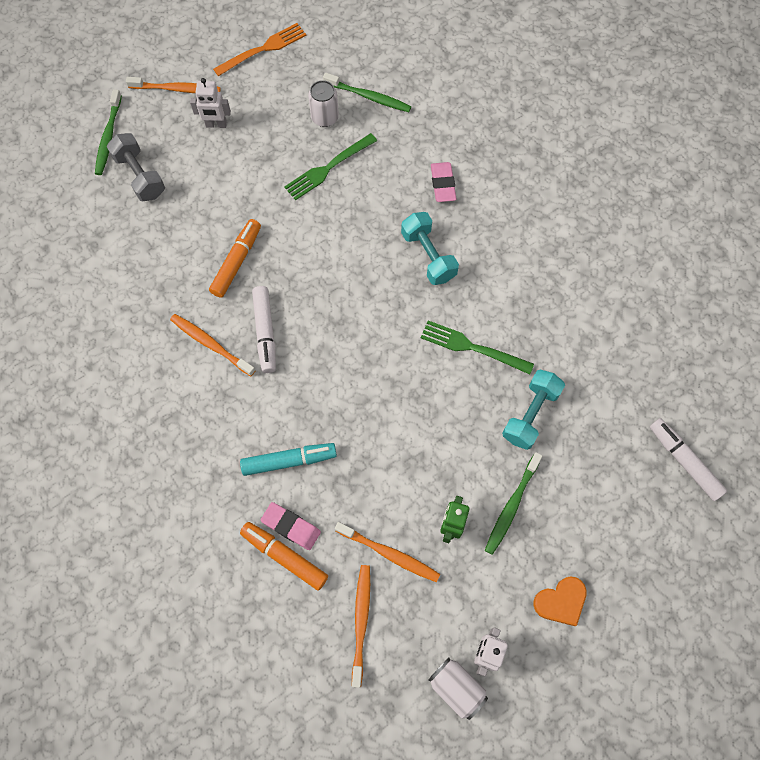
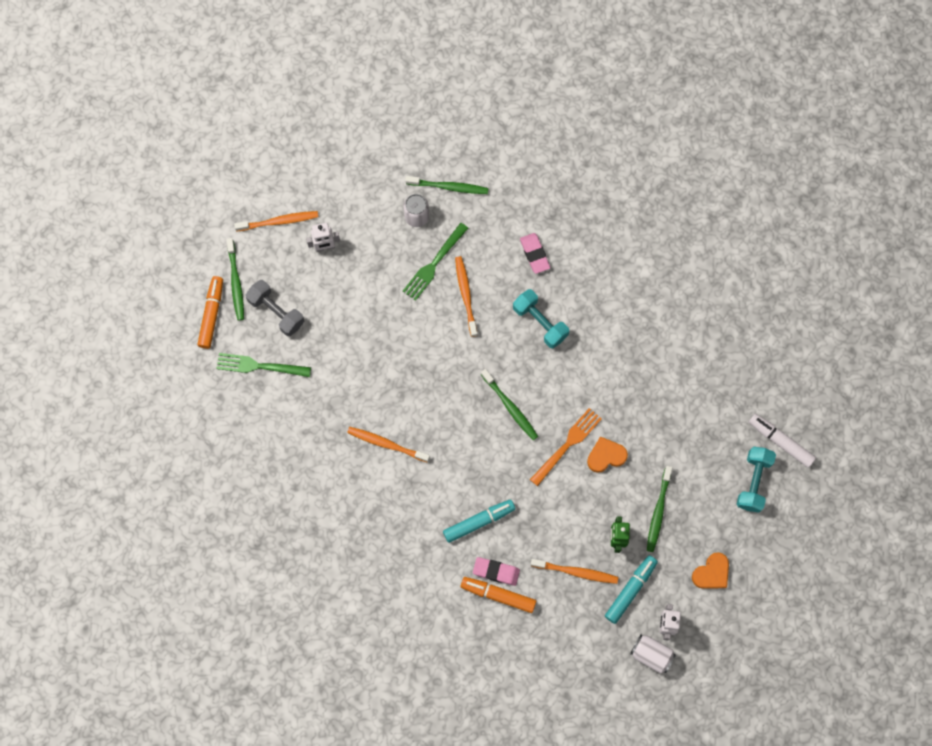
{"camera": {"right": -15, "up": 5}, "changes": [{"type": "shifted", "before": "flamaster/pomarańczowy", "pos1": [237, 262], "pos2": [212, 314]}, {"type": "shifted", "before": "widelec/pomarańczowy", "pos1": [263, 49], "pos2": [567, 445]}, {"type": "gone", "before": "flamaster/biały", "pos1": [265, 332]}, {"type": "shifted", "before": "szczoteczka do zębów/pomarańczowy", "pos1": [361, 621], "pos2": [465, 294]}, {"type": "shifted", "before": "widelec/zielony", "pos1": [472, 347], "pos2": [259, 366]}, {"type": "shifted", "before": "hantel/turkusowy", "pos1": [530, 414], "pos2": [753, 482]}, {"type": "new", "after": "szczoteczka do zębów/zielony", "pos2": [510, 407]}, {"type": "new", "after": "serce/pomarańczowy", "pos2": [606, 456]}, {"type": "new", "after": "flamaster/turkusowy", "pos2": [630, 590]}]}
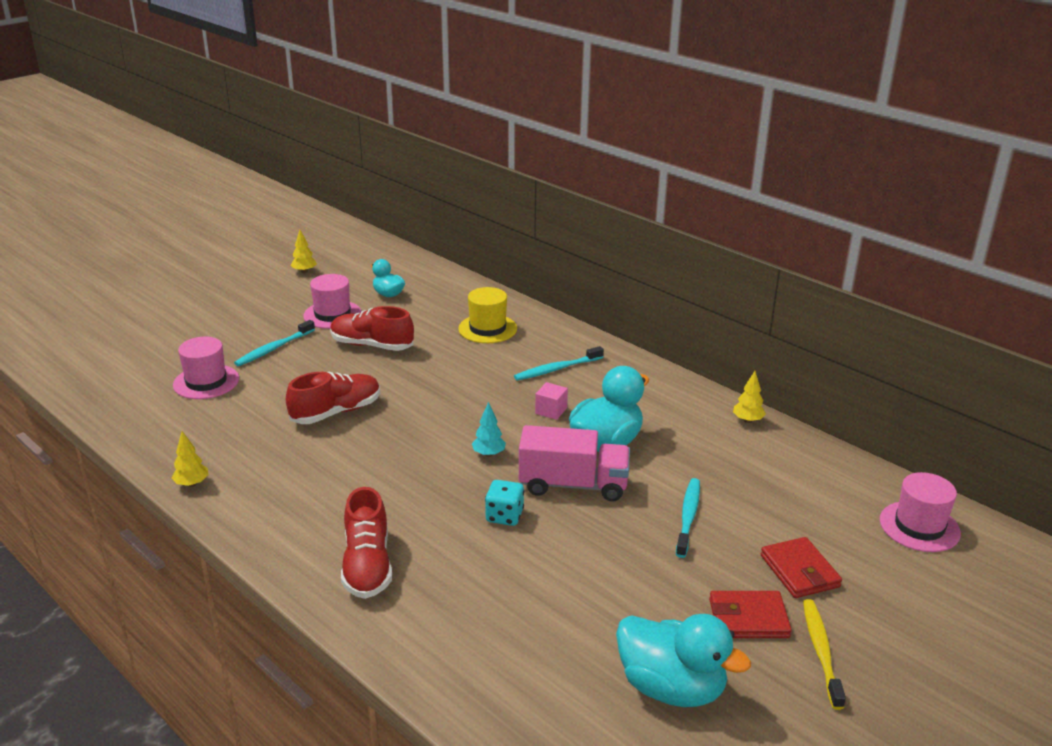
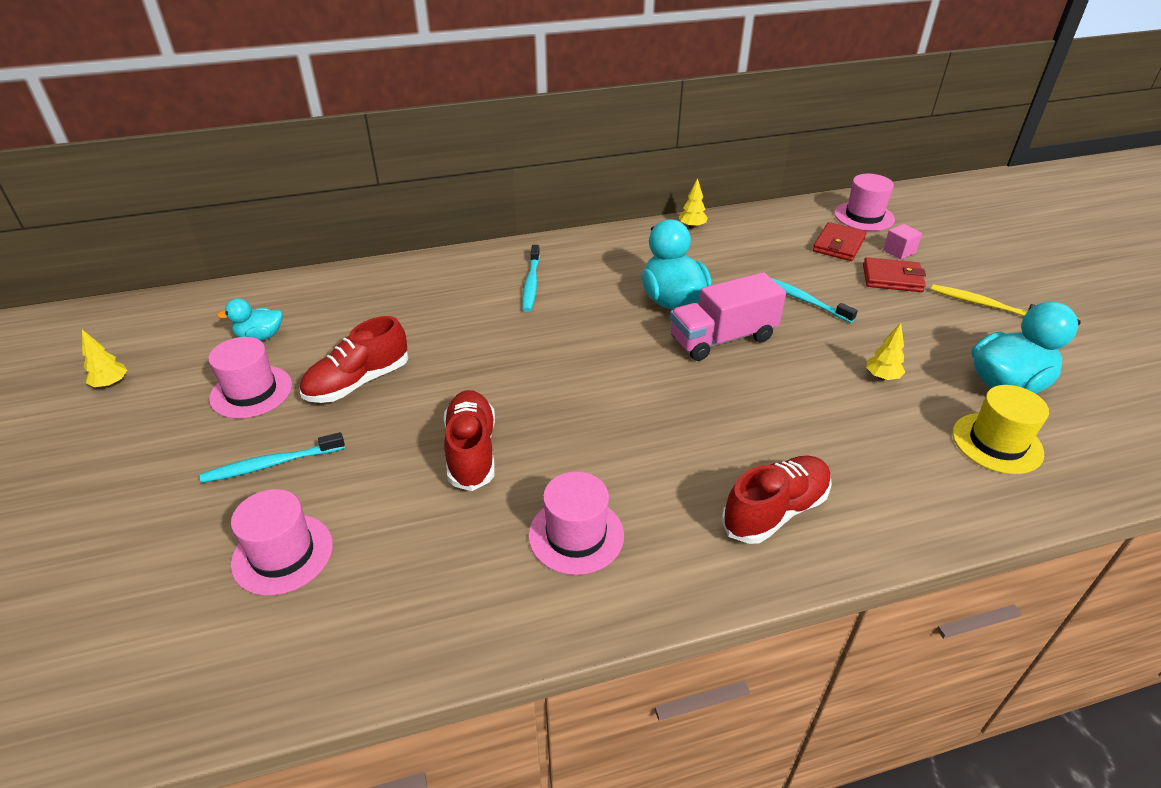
{"camera": {"right": -60, "up": 10}, "changes": [{"type": "shifted", "before": "drzewko/żółty", "pos1": [192, 484], "pos2": [882, 377]}, {"type": "rotated", "before": "szczoteczka do zębów/turkusowy", "pos1": [274, 348], "pos2": [272, 464], "turn": 90}, {"type": "rotated", "before": "but/czerwony", "pos1": [367, 565], "pos2": [775, 511], "turn": -60}, {"type": "shifted", "before": "kapelusz/żółty", "pos1": [487, 329], "pos2": [997, 443]}, {"type": "gone", "before": "drzewko/turkusowy", "pos1": [488, 454]}, {"type": "gone", "before": "kostka do gry/turkusowy", "pos1": [504, 516]}, {"type": "rotated", "before": "ciężarówka/różowy", "pos1": [573, 485], "pos2": [722, 338], "turn": -150}, {"type": "shifted", "before": "sześcian/różowy", "pos1": [551, 411], "pos2": [899, 251]}, {"type": "shifted", "before": "portfel/czerwony", "pos1": [748, 618], "pos2": [838, 245]}, {"type": "new", "after": "kapelusz/różowy", "pos2": [576, 535]}]}
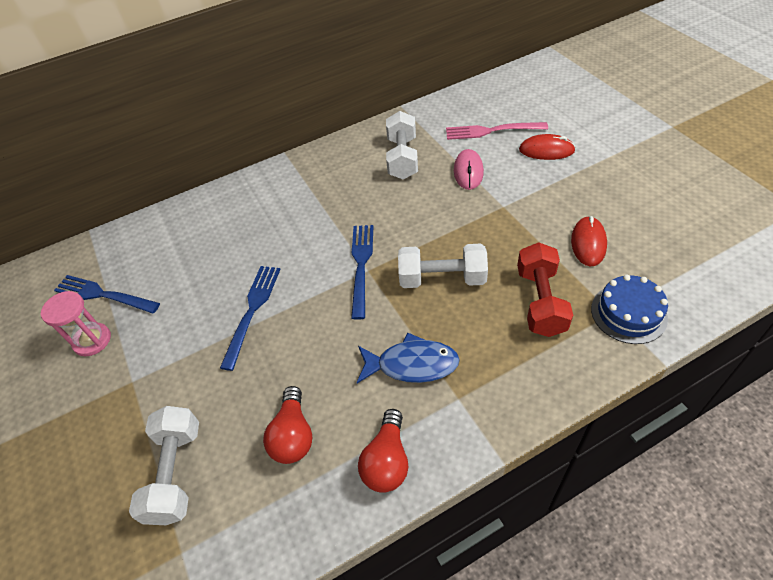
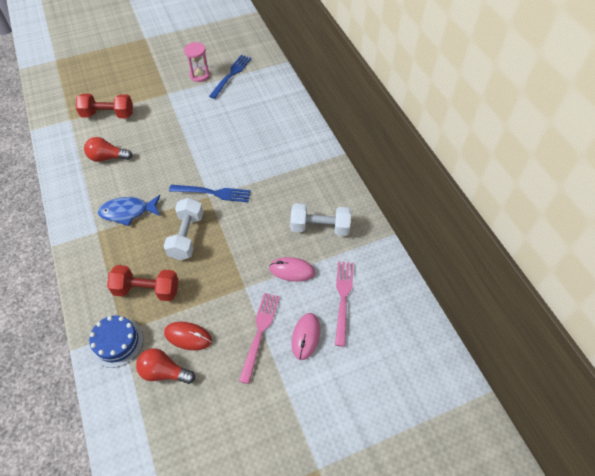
{"camera": {"right": 90, "up": 5}, "changes": [{"type": "repainted", "before": "hantel/biały", "after": "hantel/czerwony", "pos1": [176, 473], "pos2": [108, 114]}, {"type": "gone", "before": "widelec/niebieski", "pos1": [252, 311]}, {"type": "rotated", "before": "ryba/niebieski", "pos1": [412, 364], "pos2": [128, 212], "turn": 75}, {"type": "shifted", "before": "żarówka/czerwony", "pos1": [387, 461], "pos2": [164, 372]}, {"type": "repainted", "before": "myszka/czerwony", "after": "myszka/różowy", "pos1": [546, 150], "pos2": [305, 336]}, {"type": "new", "after": "widelec/różowy", "pos2": [259, 333]}]}
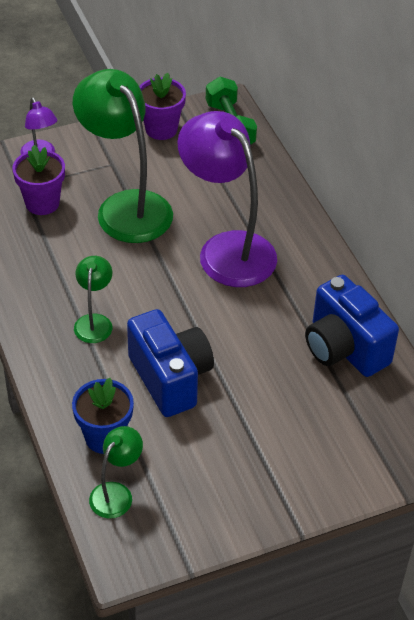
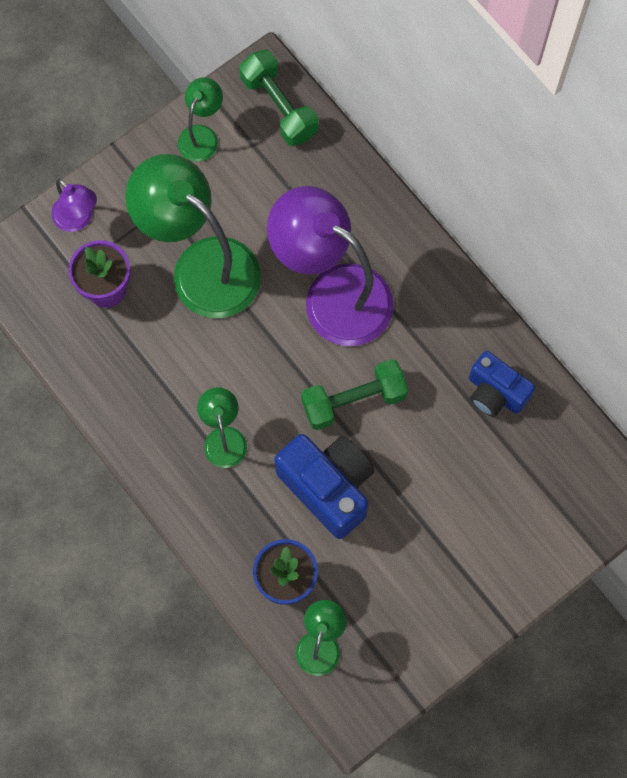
{"camera": {"right": -15, "up": 25}, "changes": [{"type": "swapped", "before": "doniczka/fioletowy", "after": "lampka/zielony", "pos1": [161, 129], "pos2": [202, 135]}, {"type": "scaled", "before": "aparat fotograficzny/niebieski", "pos1": [344, 348], "pos2": [495, 393], "scale": 0.65}, {"type": "new", "after": "hantel/zielony", "pos2": [353, 400]}]}
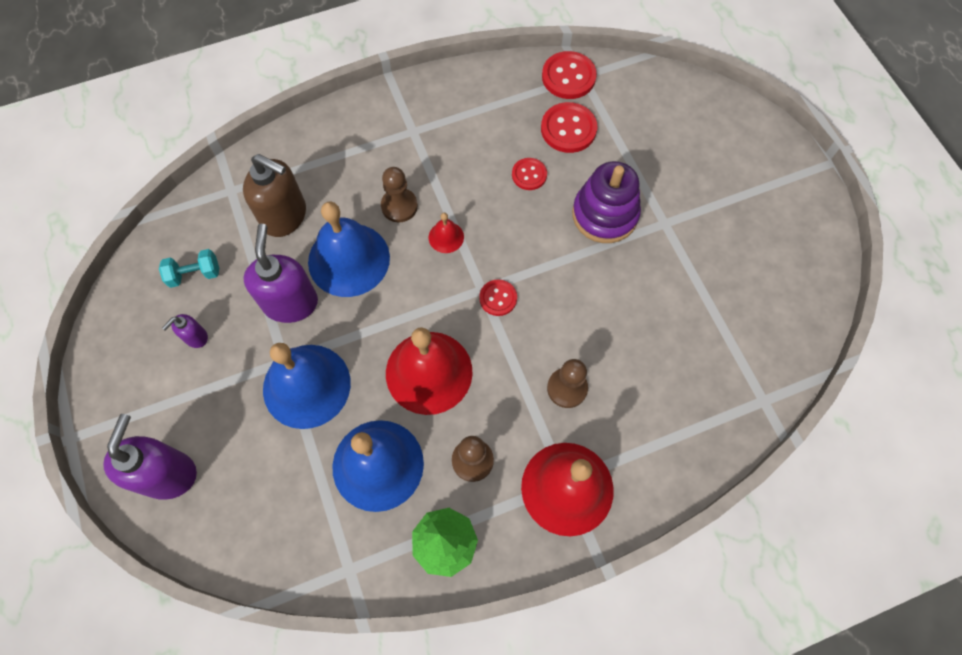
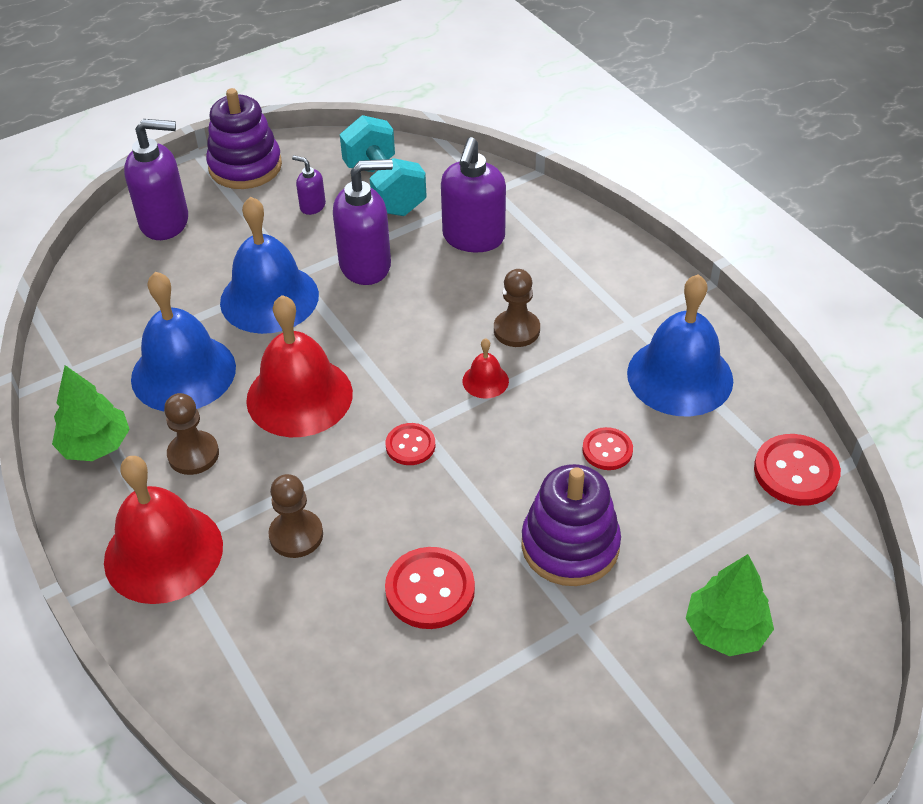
{"camera": {"right": 80, "up": -20}, "changes": [{"type": "scaled", "before": "hantel/turkusowy", "pos1": [195, 274], "pos2": [384, 189], "scale": 1.88}, {"type": "repainted", "before": "dozownik mydła/brązowy", "after": "dozownik mydła/fioletowy", "pos1": [285, 216], "pos2": [473, 238]}, {"type": "shifted", "before": "dzwonek/niebieski", "pos1": [349, 259], "pos2": [680, 376]}, {"type": "shifted", "before": "guzik/czerwony", "pos1": [568, 129], "pos2": [430, 590]}, {"type": "new", "after": "zabawka nakładanka/fioletowy", "pos2": [245, 166]}, {"type": "new", "after": "drzewko/zielony", "pos2": [725, 630]}]}
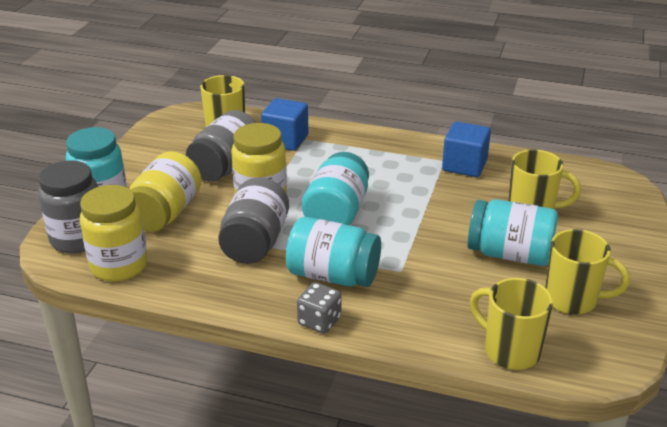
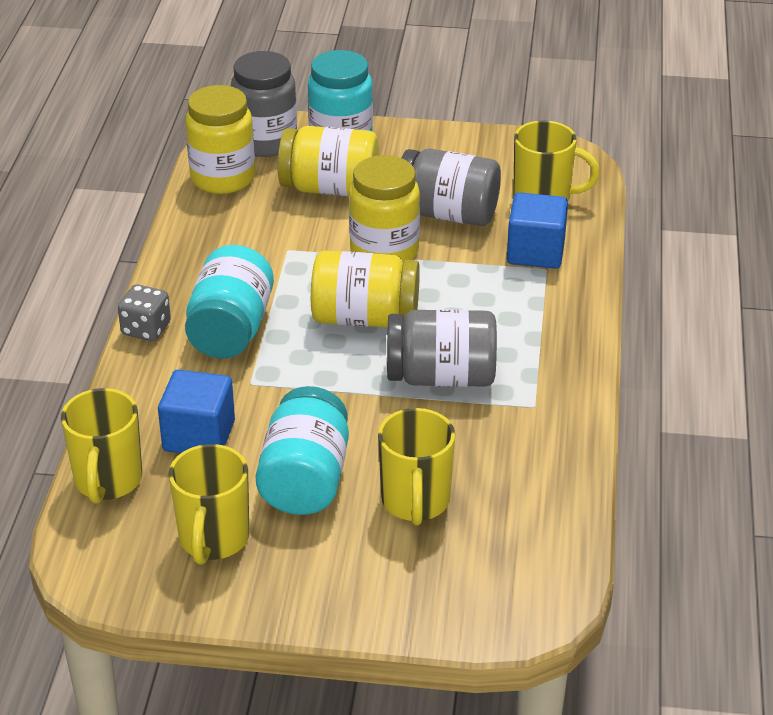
{"camera": {"right": 80, "up": 5}, "changes": [{"type": "shifted", "before": "słoik/szary", "pos1": [255, 242], "pos2": [441, 376]}, {"type": "repainted", "before": "słoik/turkusowy", "after": "słoik/żółty", "pos1": [337, 213], "pos2": [365, 318]}, {"type": "shifted", "before": "sześcian/niebieski", "pos1": [464, 165], "pos2": [199, 436]}, {"type": "rotated", "before": "kubek/żółty", "pos1": [509, 351], "pos2": [108, 481], "turn": 150}]}
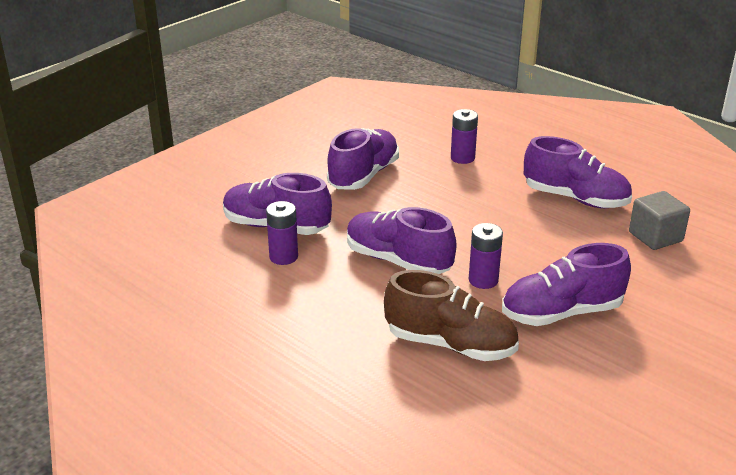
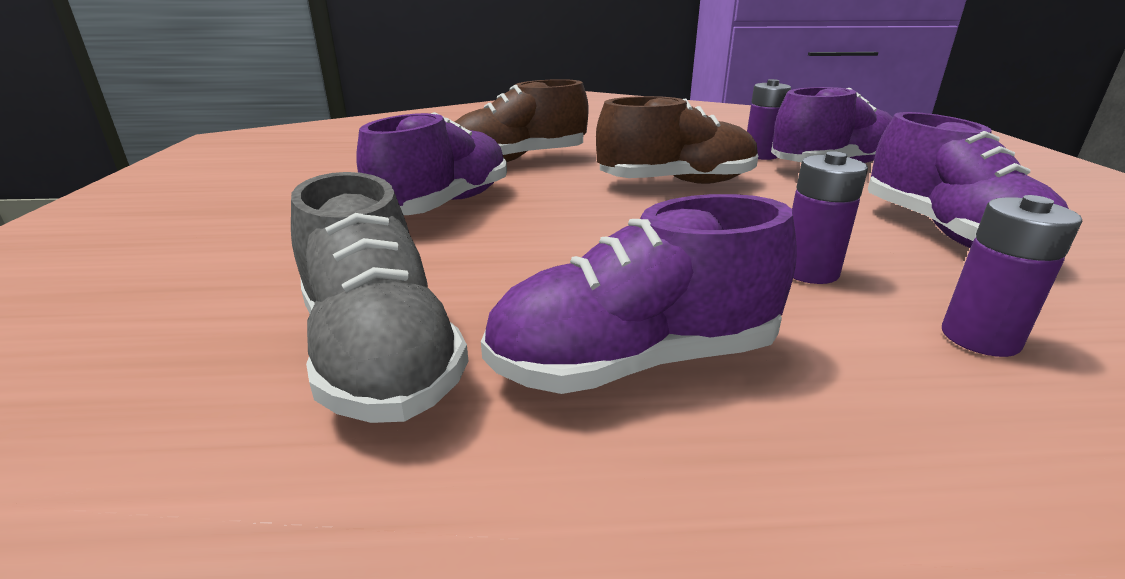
{"camera": {"right": 135, "up": -5}, "changes": [{"type": "repainted", "before": "but/fioletowy", "after": "but/brązowy", "pos1": [397, 261], "pos2": [676, 183]}, {"type": "shifted", "before": "bateria/fioletowy", "pos1": [483, 280], "pos2": [809, 271]}, {"type": "swapped", "before": "sześcian/szary", "after": "but/szary", "pos1": [655, 237], "pos2": [380, 354]}]}
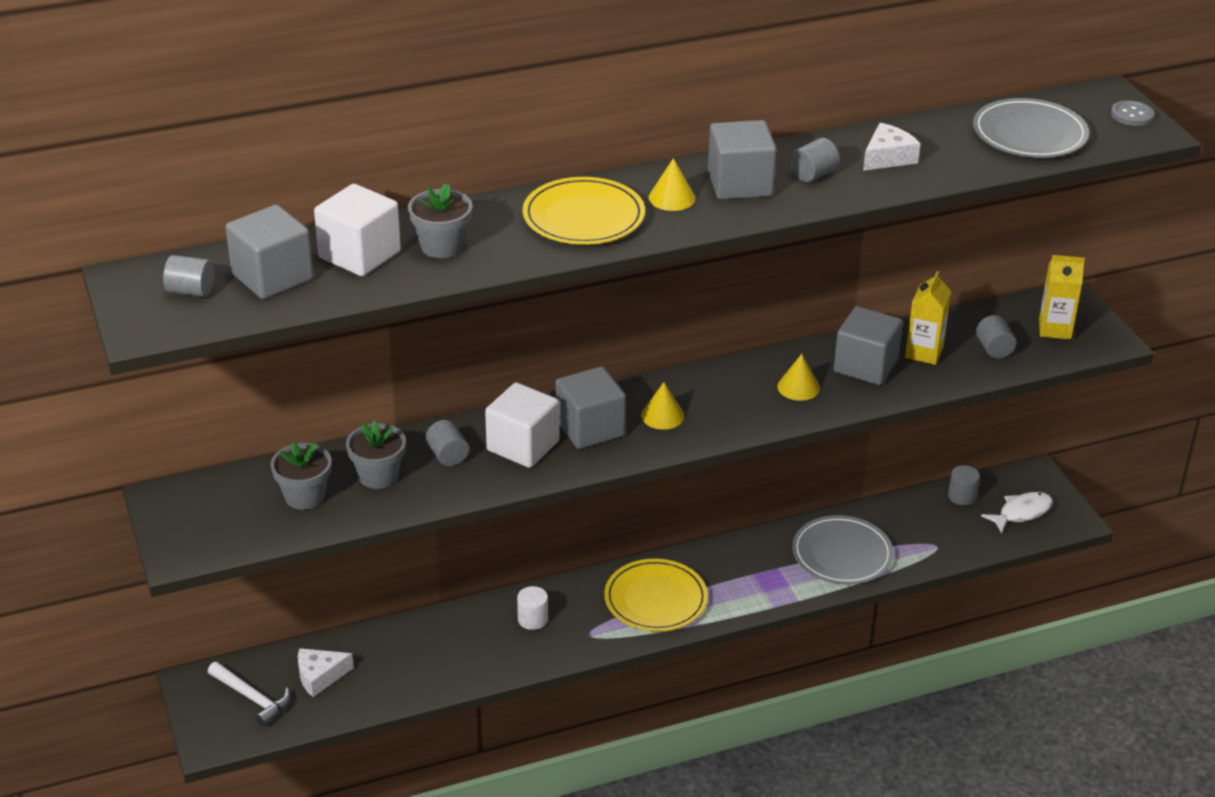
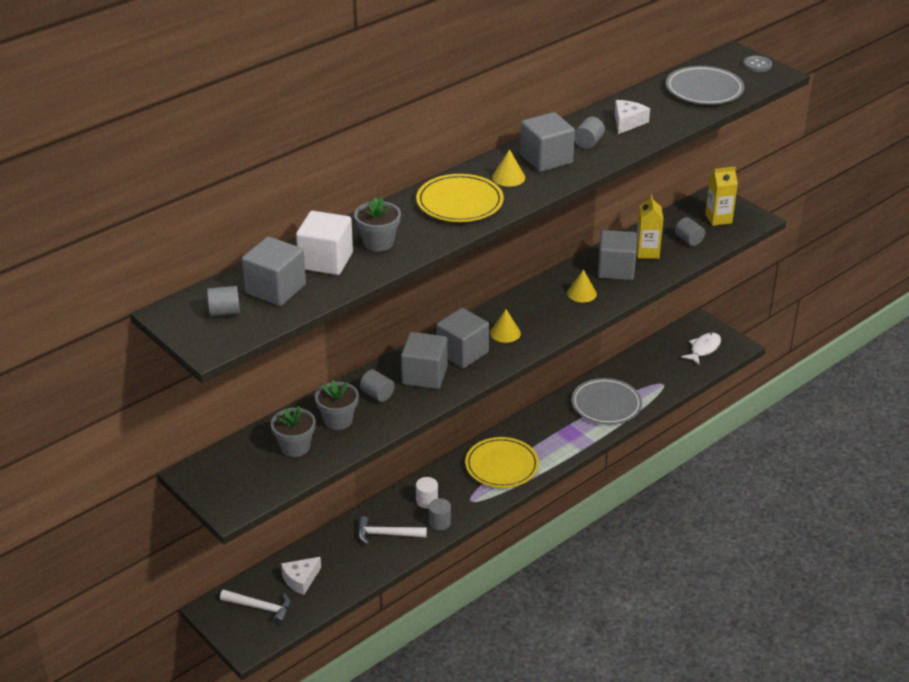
{"camera": {"right": -20, "up": 0}, "changes": [{"type": "repainted", "before": "sześcian/biały", "after": "sześcian/szary", "pos1": [523, 446], "pos2": [424, 375]}, {"type": "shifted", "before": "walec/szary", "pos1": [962, 496], "pos2": [439, 522]}, {"type": "new", "after": "młotek/biały", "pos2": [387, 534]}]}
